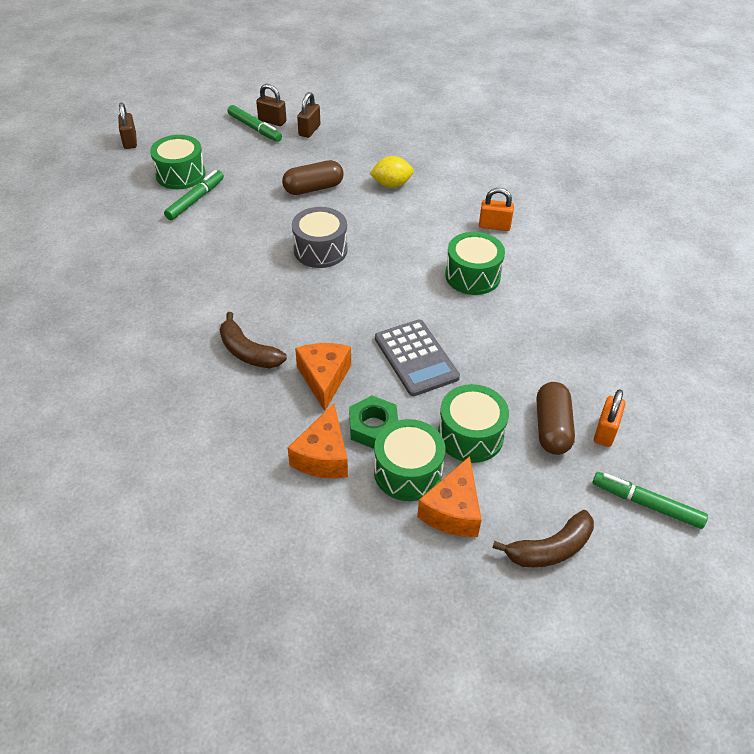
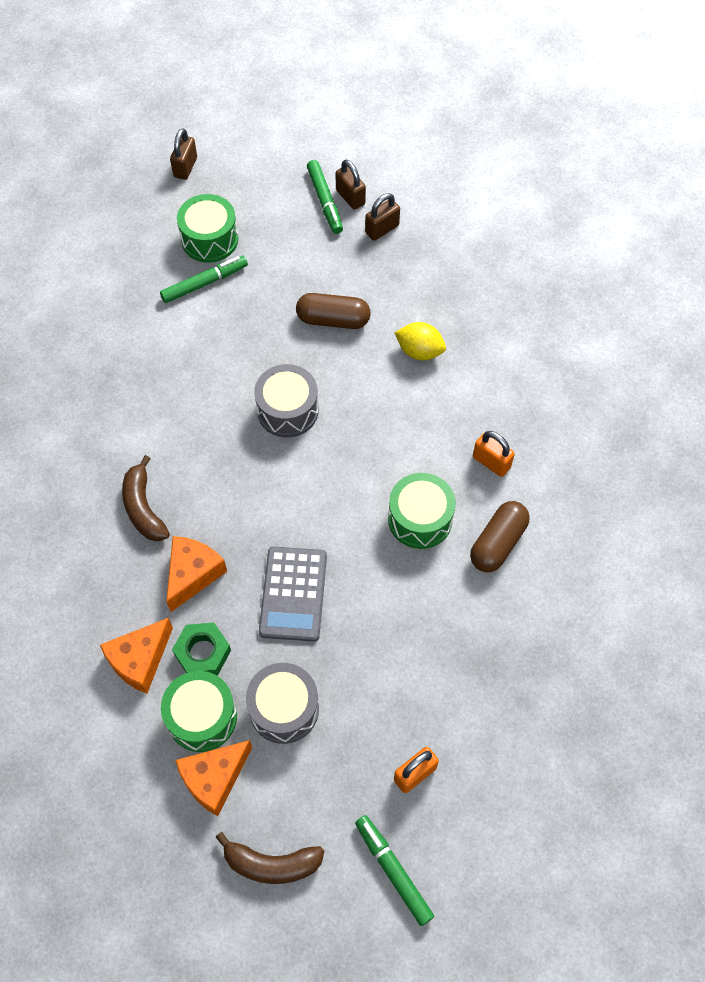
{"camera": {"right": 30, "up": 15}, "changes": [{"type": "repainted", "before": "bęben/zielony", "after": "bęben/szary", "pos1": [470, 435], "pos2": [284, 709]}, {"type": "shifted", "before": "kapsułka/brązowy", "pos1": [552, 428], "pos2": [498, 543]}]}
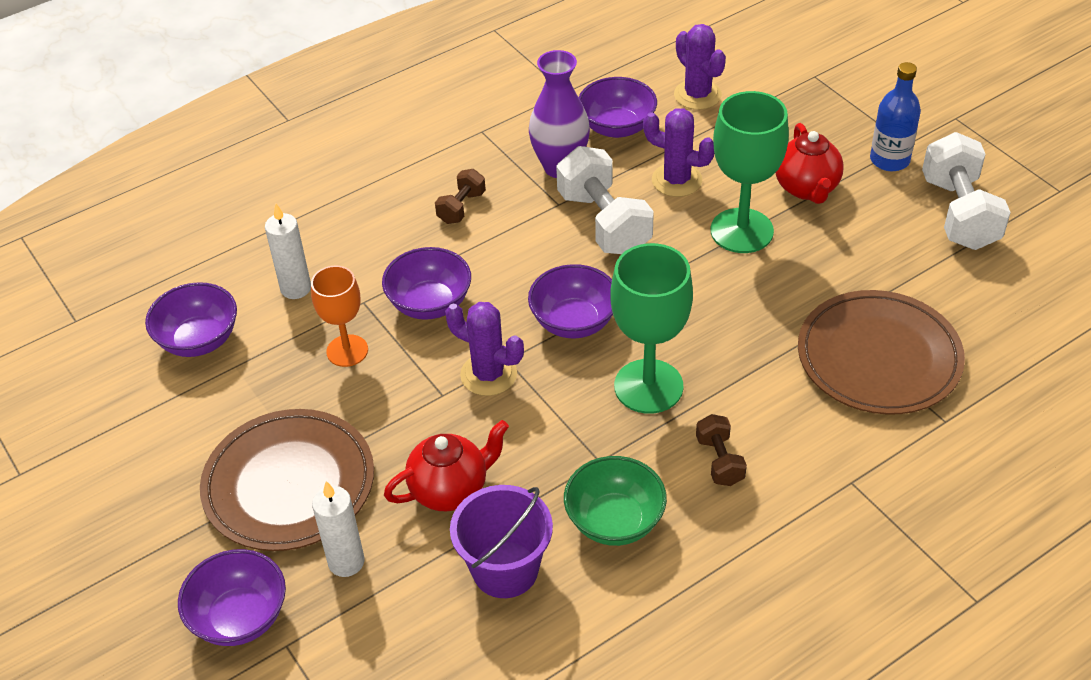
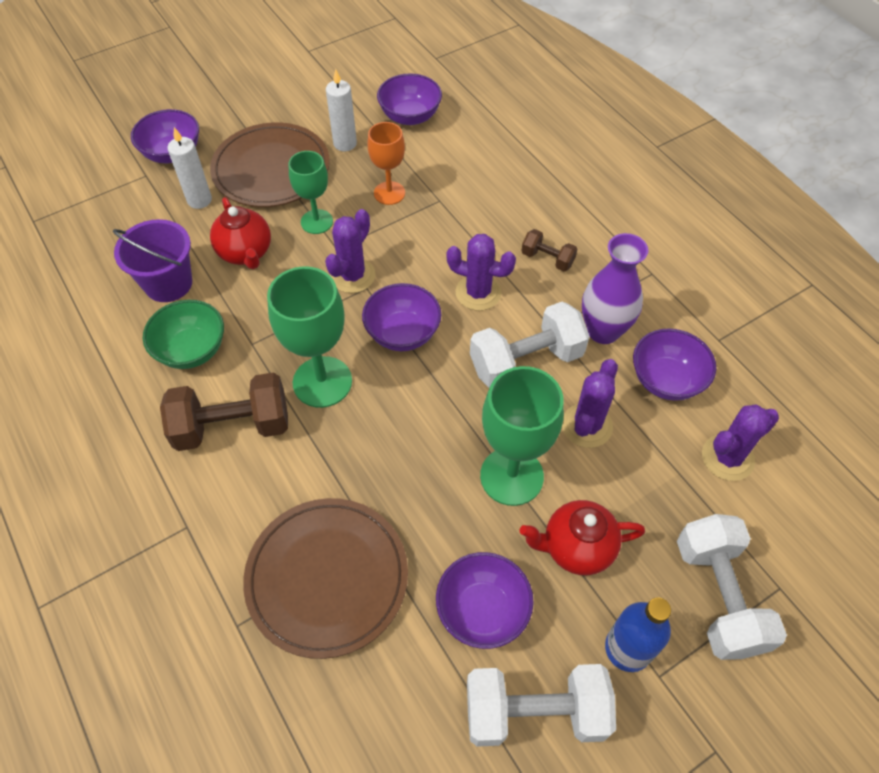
{"camera": {"right": 90, "up": 10}, "changes": [{"type": "shifted", "before": "świeca/biały", "pos1": [296, 288], "pos2": [345, 144]}, {"type": "shifted", "before": "miska/fioletowy", "pos1": [430, 304], "pos2": [482, 610]}, {"type": "scaled", "before": "hantel/brązowy", "pos1": [719, 461], "pos2": [233, 426], "scale": 1.95}, {"type": "new", "after": "kielich/zielony", "pos2": [316, 222]}, {"type": "new", "after": "kaktus/fioletowy", "pos2": [478, 293]}, {"type": "new", "after": "hantel/biały", "pos2": [718, 596]}]}
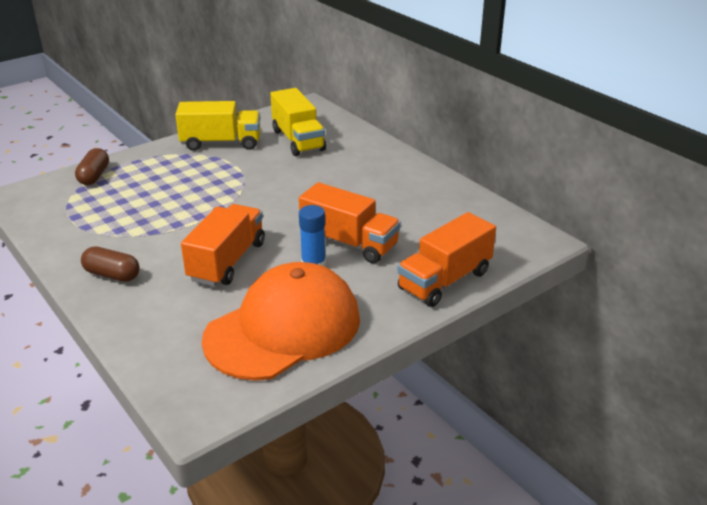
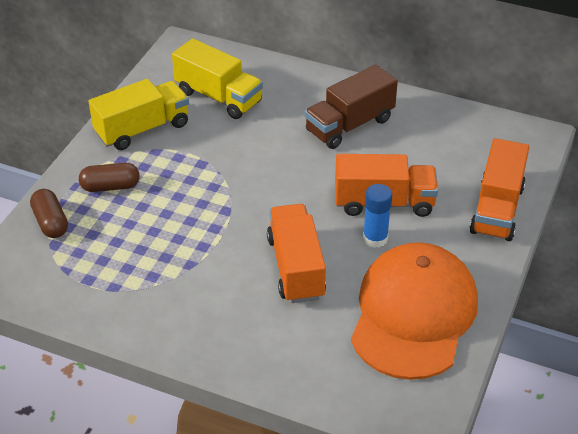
{"camera": {"right": -30, "up": 10}, "changes": [{"type": "shifted", "before": "kapsułka/brązowy", "pos1": [112, 275], "pos2": [110, 186]}, {"type": "new", "after": "ciężarówka/brązowy", "pos2": [349, 125]}]}
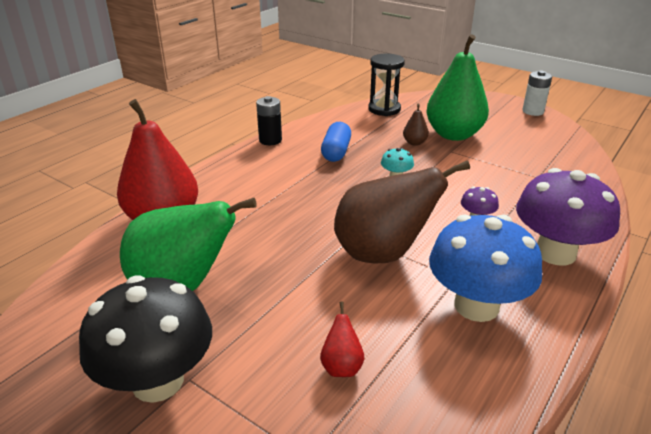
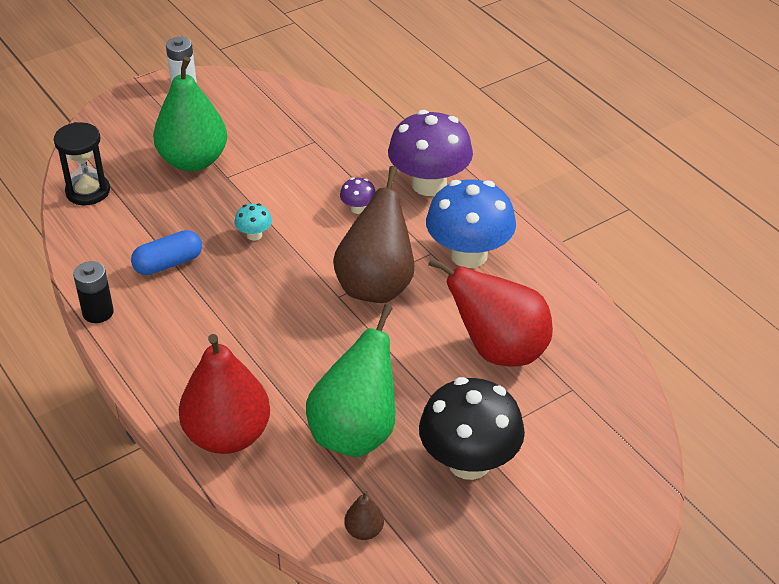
{"camera": {"right": -70, "up": 10}, "changes": [{"type": "scaled", "before": "gruszka/czerwony", "pos1": [341, 366], "pos2": [499, 350], "scale": 2.42}, {"type": "rotated", "before": "kapsułka/niebieski", "pos1": [336, 152], "pos2": [168, 263], "turn": -60}, {"type": "shifted", "before": "gruszka/brązowy", "pos1": [414, 143], "pos2": [364, 531]}]}
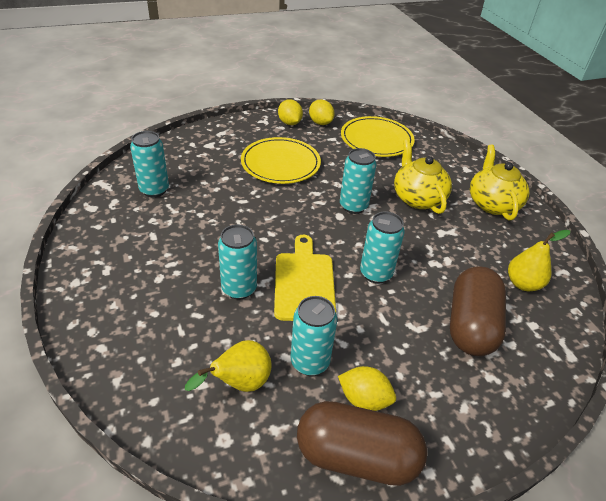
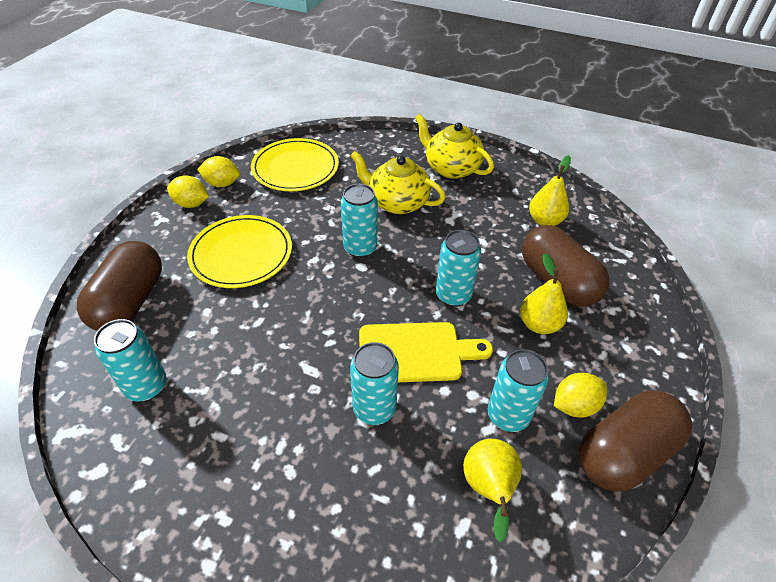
{"camera": {"right": -45, "up": 5}, "changes": [{"type": "rotated", "before": "deska do krojenia/żółty", "pos1": [304, 282], "pos2": [415, 352], "turn": 135}, {"type": "new", "after": "kapsułka/brązowy", "pos2": [130, 302]}, {"type": "new", "after": "gruszka/żółty", "pos2": [539, 324]}]}
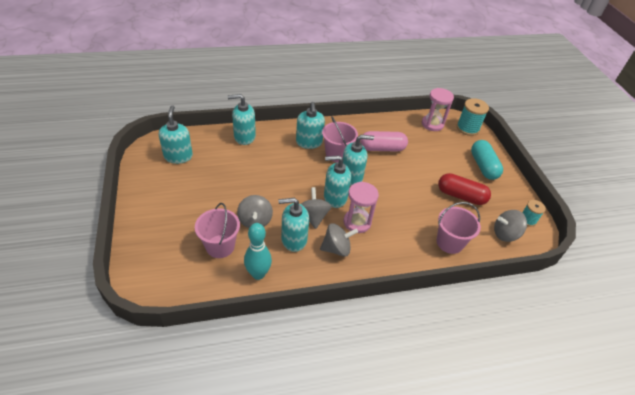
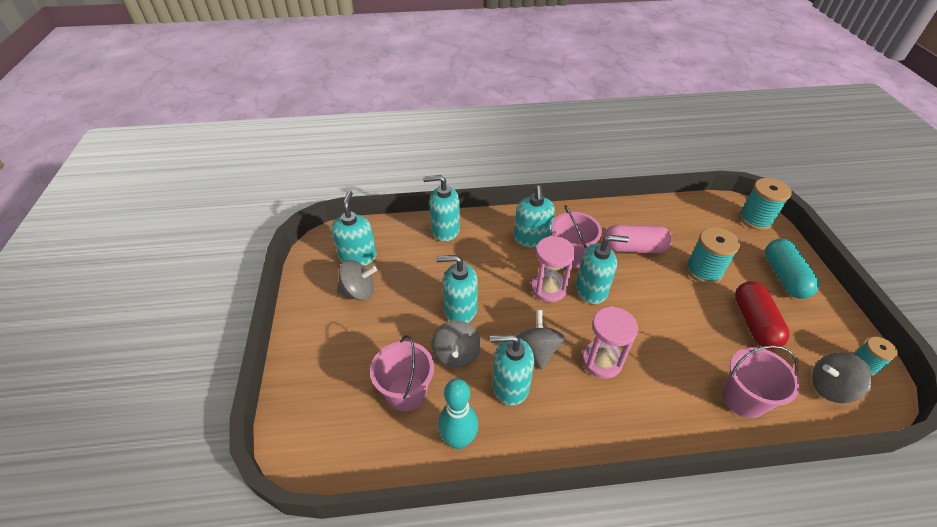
{"camera": {"right": 10, "up": 0}, "changes": [{"type": "shifted", "before": "bączek/szary", "pos1": [336, 248], "pos2": [358, 291]}, {"type": "shifted", "before": "dozownik mydła/turkusowy", "pos1": [335, 197], "pos2": [460, 309]}, {"type": "shifted", "before": "klepsydra/różowy", "pos1": [432, 124], "pos2": [548, 288]}, {"type": "rotated", "before": "kapsułka/czerwony", "pos1": [461, 196], "pos2": [754, 323], "turn": 60}, {"type": "new", "after": "szpulka/turkusowy", "pos2": [703, 271]}]}
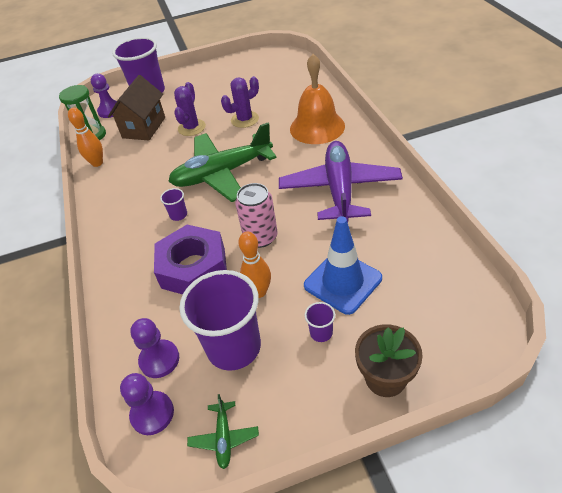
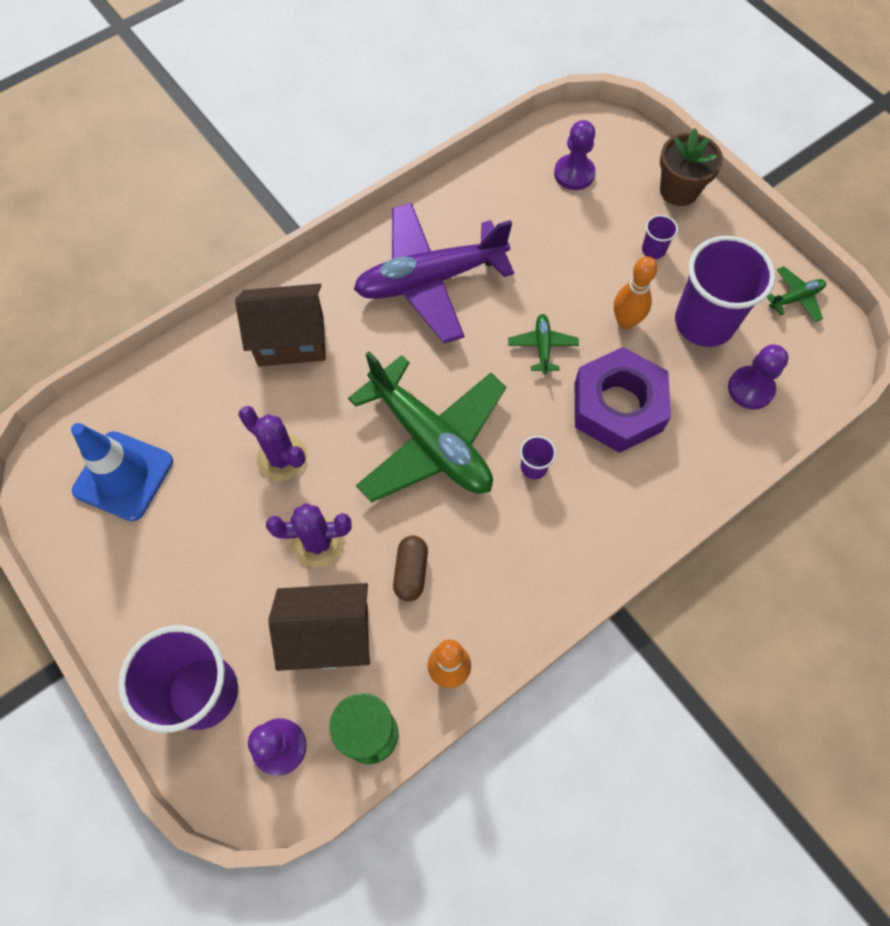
{"camera": {"right": -115, "up": 20}, "changes": [{"type": "shifted", "before": "pionek/fioletowy", "pos1": [152, 414], "pos2": [574, 174]}, {"type": "swapped", "before": "puszka/różowy", "after": "samolot/zielony", "pos1": [260, 237], "pos2": [542, 346]}, {"type": "swapped", "before": "dzwonek/pomarańczowy", "after": "domek/brązowy", "pos1": [317, 127], "pos2": [291, 341]}, {"type": "shifted", "before": "pachołek/niebieski", "pos1": [342, 282], "pos2": [123, 476]}, {"type": "new", "after": "kapsułka/brązowy", "pos2": [411, 572]}]}
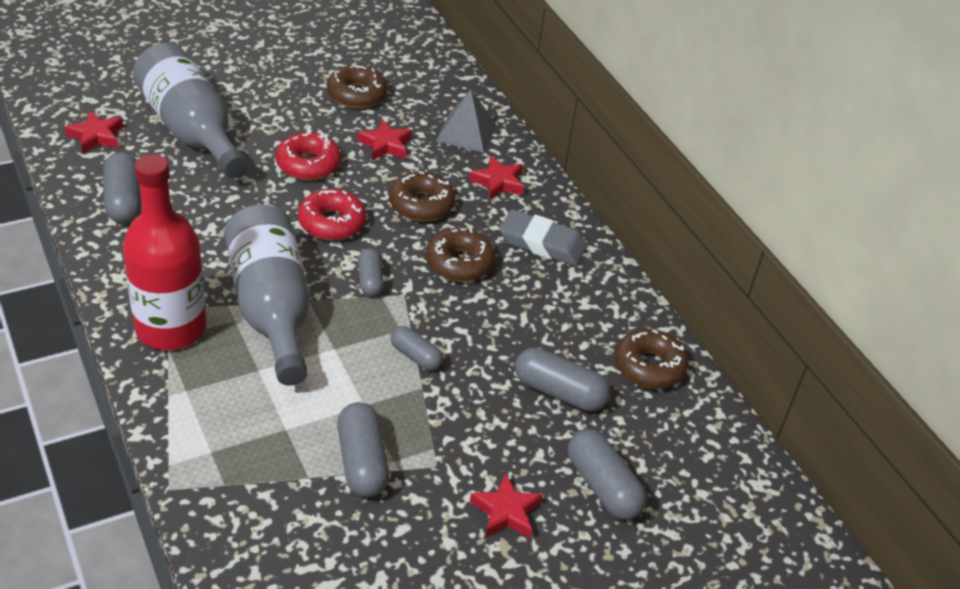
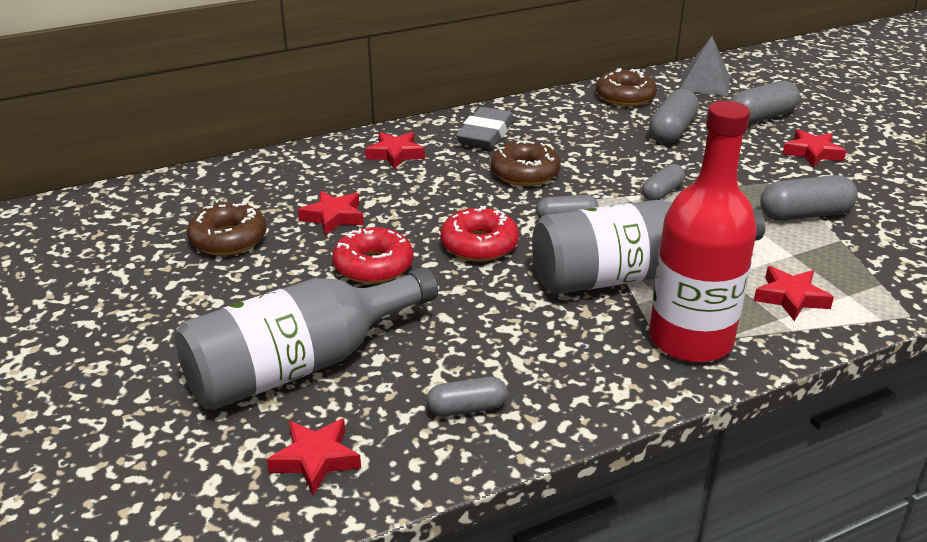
{"camera": {"right": -85, "up": -10}, "changes": [{"type": "scaled", "before": "kapsułka/szary", "pos1": [124, 200], "pos2": [467, 408], "scale": 0.63}, {"type": "gone", "before": "donut/brązowy", "pos1": [421, 204]}, {"type": "shifted", "before": "piramida/szary", "pos1": [466, 132], "pos2": [705, 83]}, {"type": "new", "after": "gwiazda/czerwony", "pos2": [790, 298]}]}
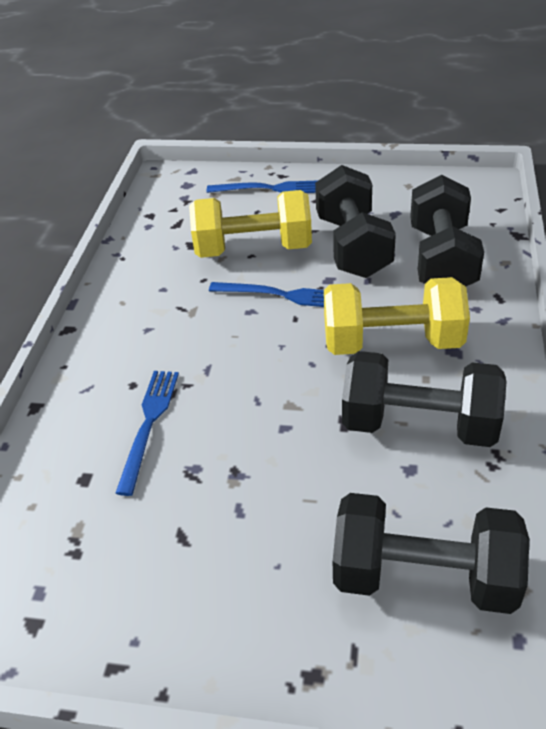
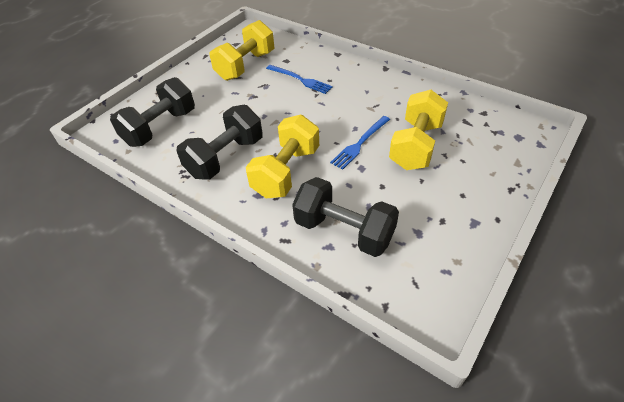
{"camera": {"right": 115, "up": 5}, "changes": [{"type": "gone", "before": "widelec/niebieski", "pos1": [269, 189]}, {"type": "gone", "before": "hantel/czarny", "pos1": [353, 246]}, {"type": "new", "after": "hantel/żółty", "pos2": [245, 66]}]}
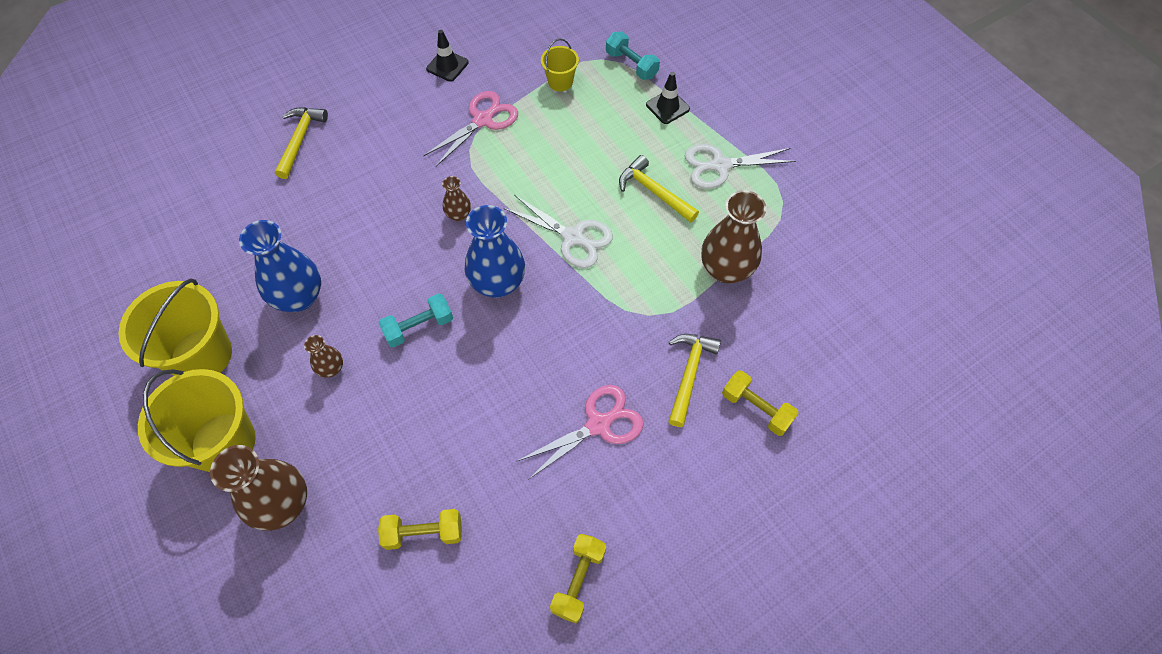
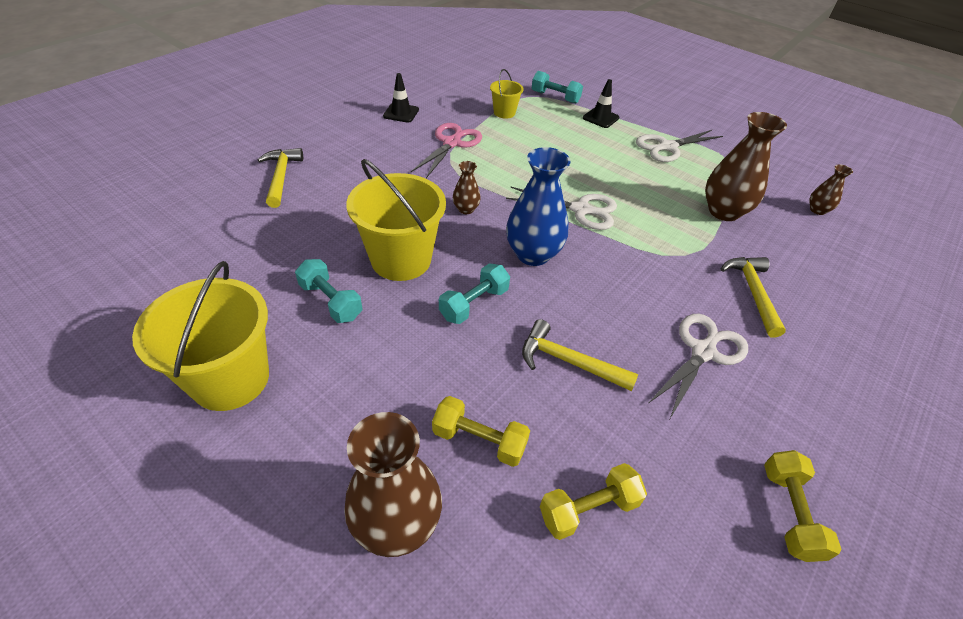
{"camera": {"right": -20, "up": -15}, "changes": [{"type": "shifted", "before": "wiadro/żółty", "pos1": [223, 442], "pos2": [401, 259]}, {"type": "swapped", "before": "wazon/niebieski", "after": "hantel/turkusowy", "pos1": [299, 297], "pos2": [331, 301]}, {"type": "shifted", "before": "wazon/brązowy", "pos1": [331, 368], "pos2": [817, 210]}, {"type": "repainted", "before": "nożyczki/różowy", "after": "nożyczki/biały", "pos1": [599, 424], "pos2": [703, 351]}, {"type": "shifted", "before": "młotek/żółty", "pos1": [653, 191], "pos2": [568, 361]}, {"type": "shifted", "before": "hantel/żółty", "pos1": [756, 408], "pos2": [479, 440]}]}
